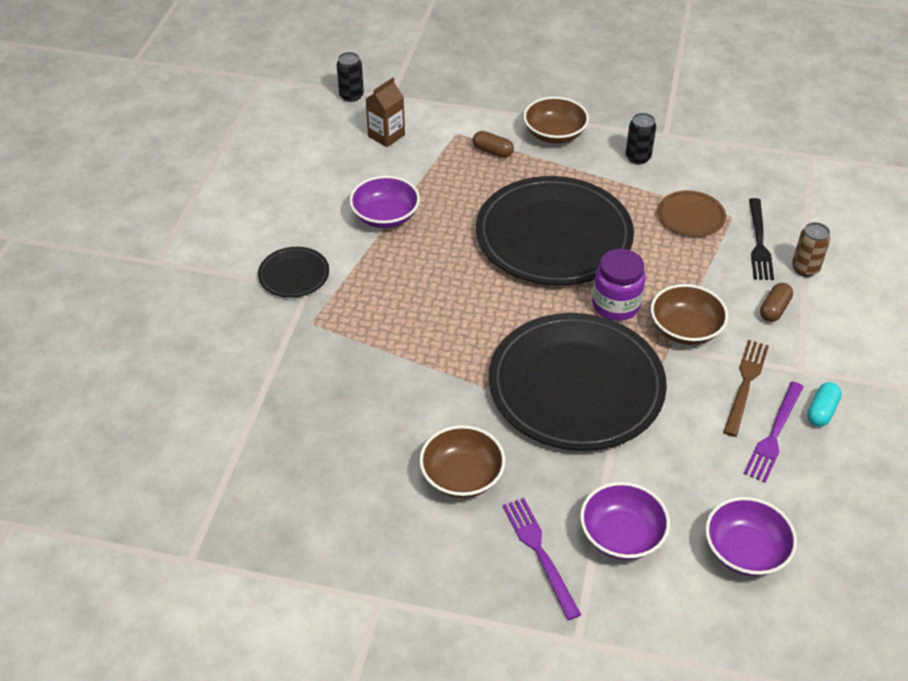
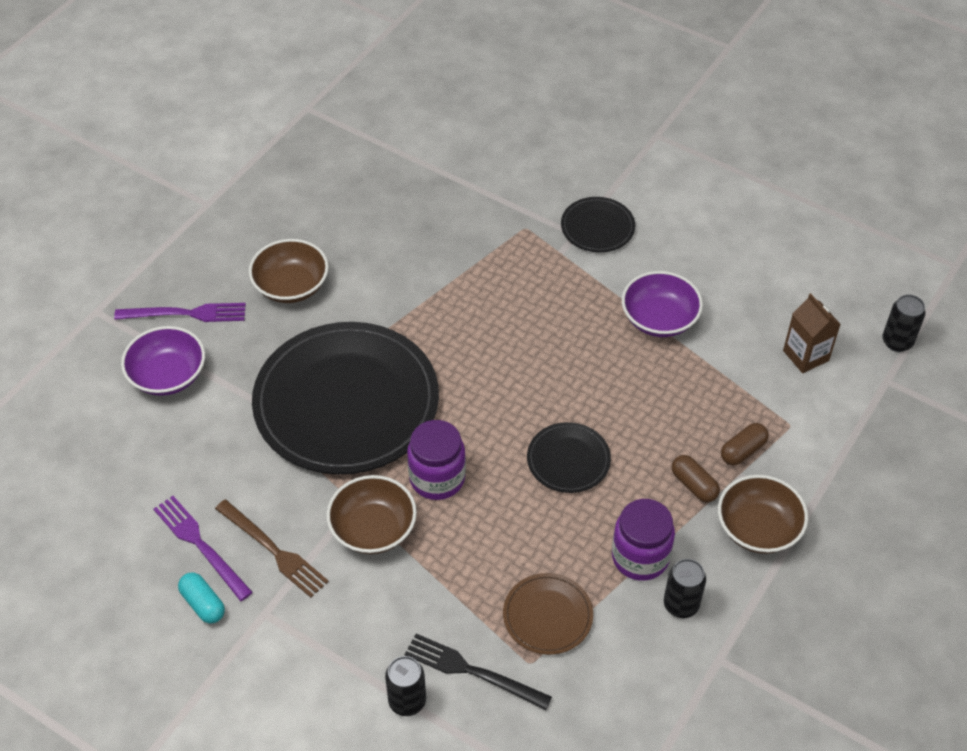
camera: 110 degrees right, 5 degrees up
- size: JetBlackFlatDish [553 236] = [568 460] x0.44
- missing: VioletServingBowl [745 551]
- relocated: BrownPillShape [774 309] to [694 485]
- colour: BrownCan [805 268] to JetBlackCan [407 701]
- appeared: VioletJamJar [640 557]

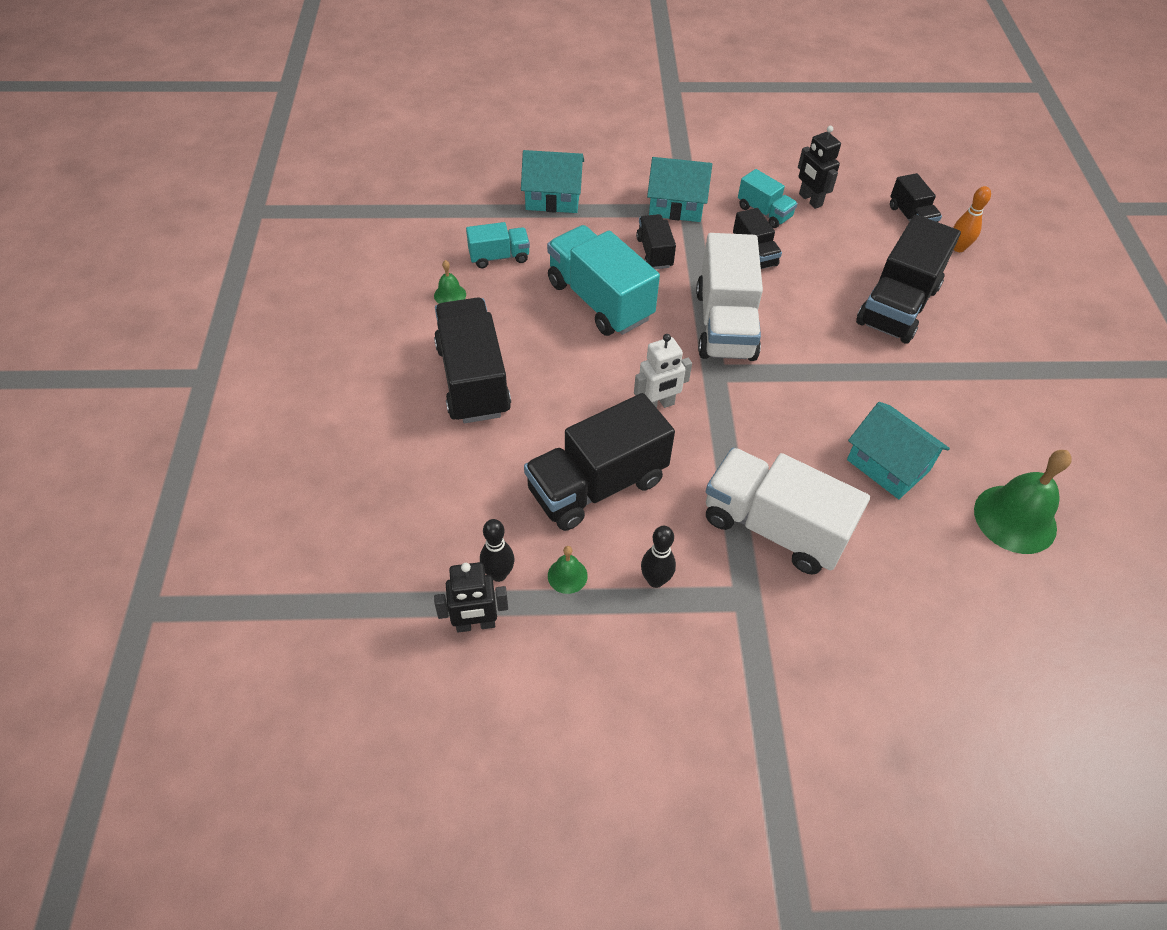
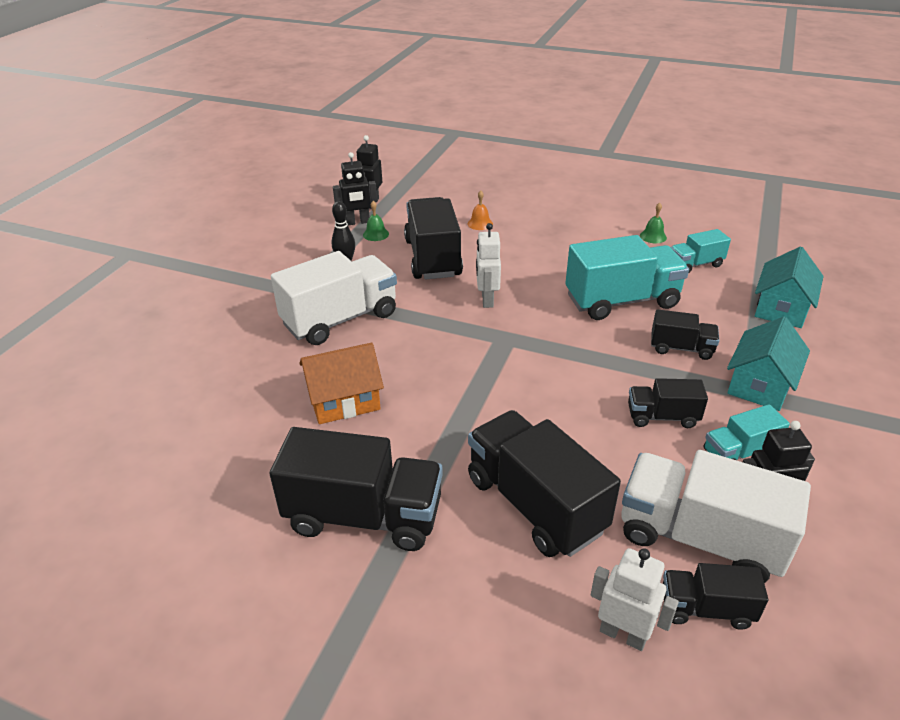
camera: 115 degrees right, 15 degrees down
- relocated: JetBlackTruck [473 379] to [364 516]
- spun: TurquoiseTruck [499 257] = [695 264] 60 degrees clockwise
- missing: JetBlackSkittle [498 574]
- relocated: PureWhiteTruck [725 324] to [699 538]
- colour: TurquoiseToyHouse [888 465] to OrangeToyHouse [344 400]
- exchanged: OrangeSkittle [958 248] to PureWhiteRobotFigure [623 634]
- missing: LeafGreenBell [1015 519]
- appeared: JetBlackRobotFigure [357 222]
- appeared: OrangeBell [480 223]

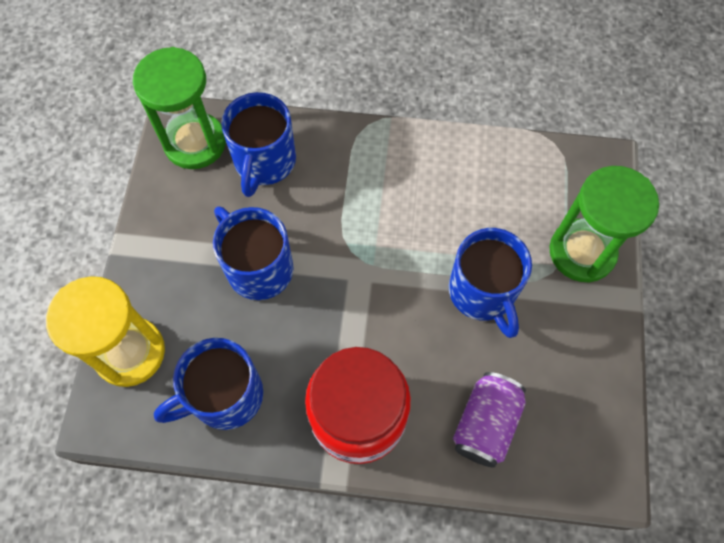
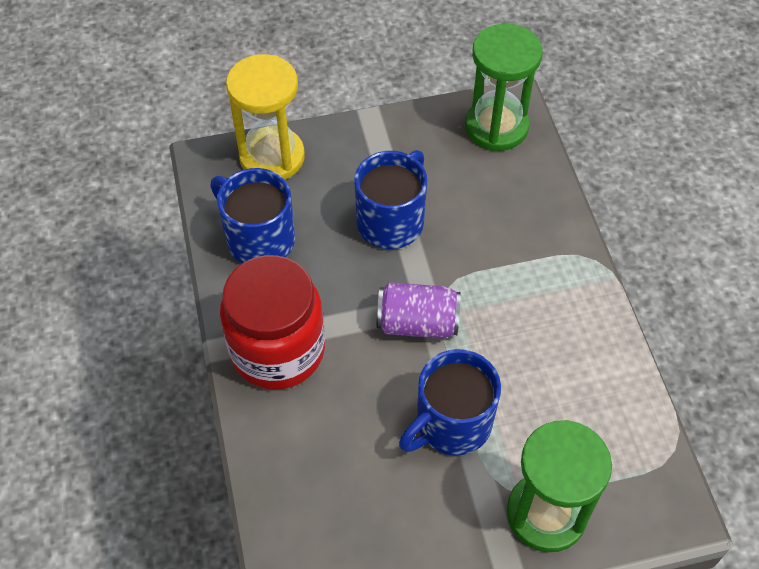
camera: 70 degrees right, 10 degrees down
- missing: CobaltMug [264 162]
- relocated: VioletCan [485 424] to [417 323]

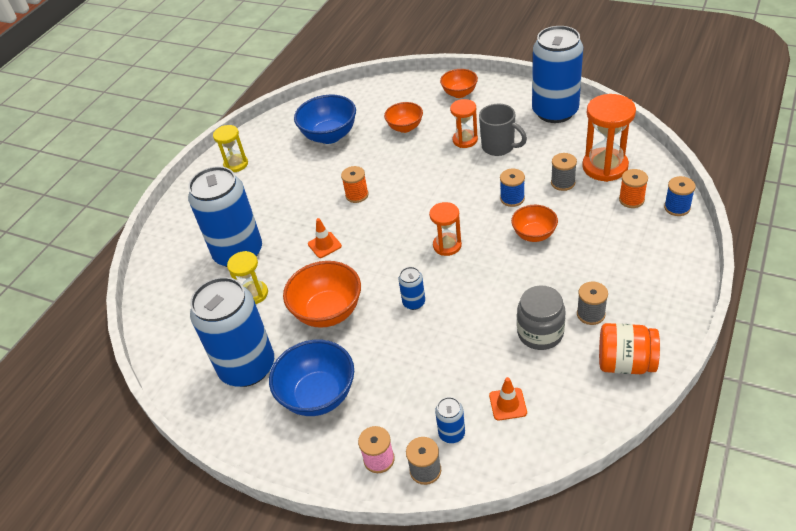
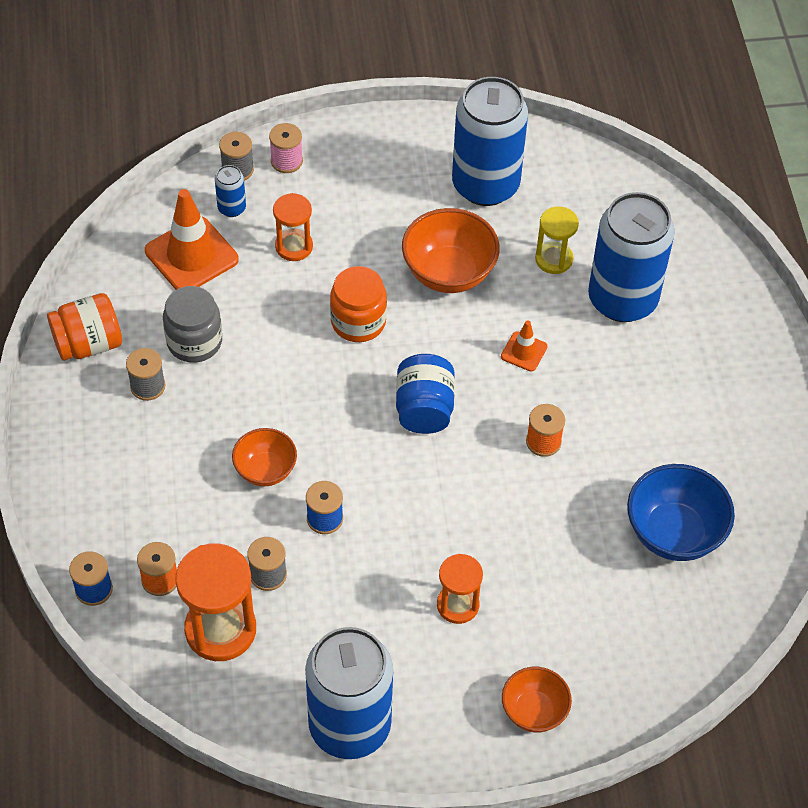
camera: 140 degrees right, 10 degrees up
- missing: YellowHourglass [236 164]
- missing: CobaltServingBowl [318 395]
- missing: OrangeServingBowl [405 127]
- exchanged: CobaltCan [414 302] to OrangeJamJar [358 322]
- relocated: OrangeHourglass [447 245] to [294 246]
- missing: GreyMug [499 147]
- size: OrangeTrafficCone [508 404] = [191 255] x1.99
- appeared: CobaltJamJar [424 409]

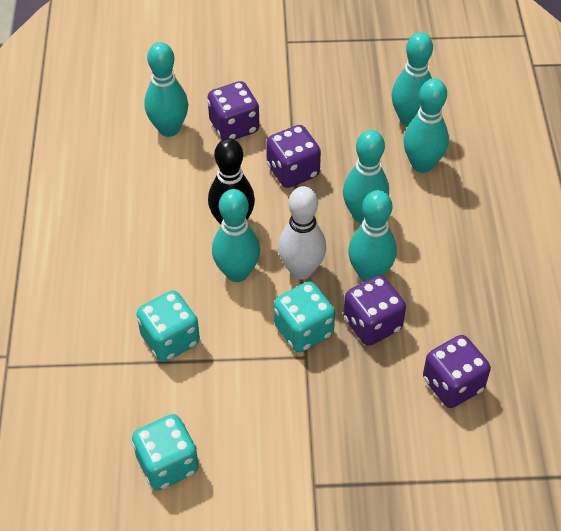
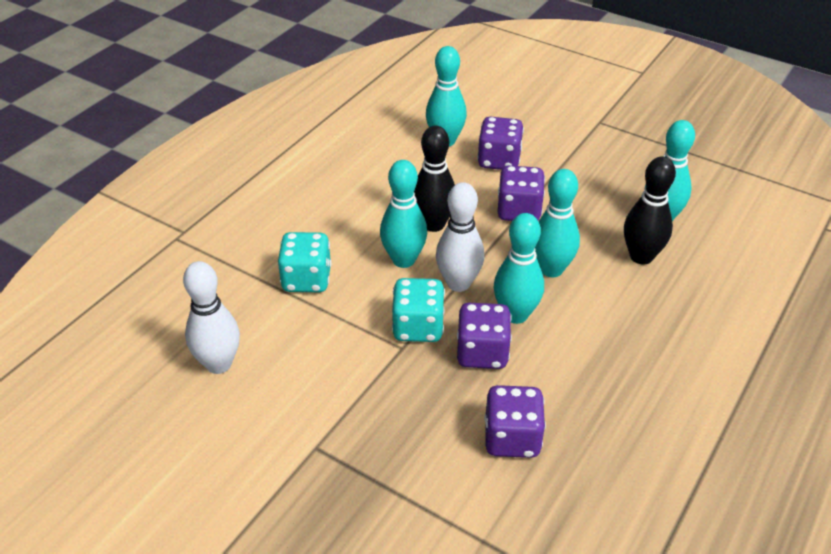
camera: 35 degrees right, 10 degrees down
- exchanged: TurquoiseDice [167 464] to PureWhiteSkittle [219 364]
- colour: TurquoiseSkittle [422 164] to JetBlackSkittle [641 256]

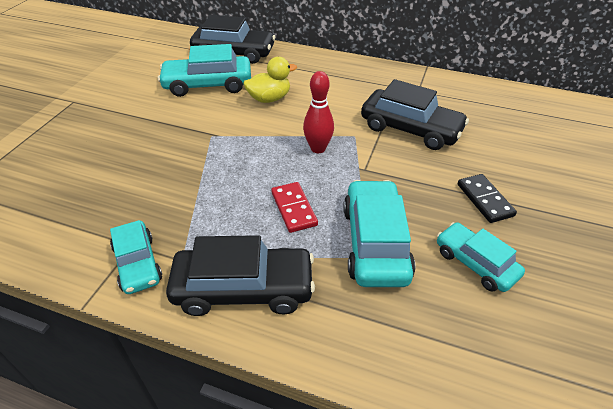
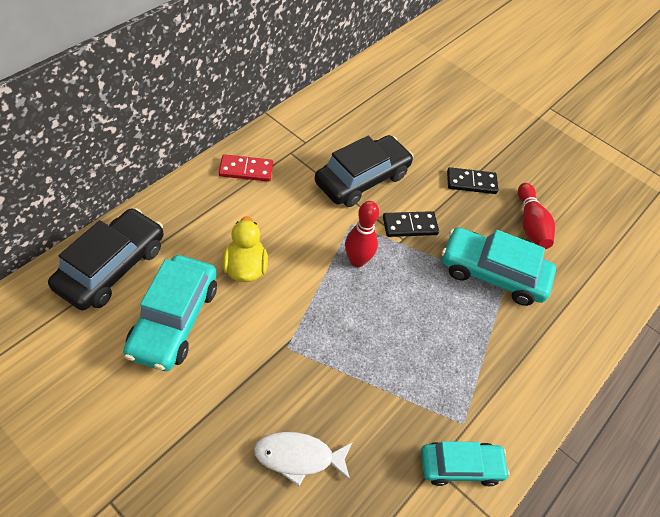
camera: 75 degrees left, 10 degrees up
- missing: JetBlackCar [243 289]
- relocated: RedDominoPiece [293 209] to [246 170]
- exchanged: TurquoiseCar [475 263] to RedSkittle [530 224]
- appeared: PureWhiteFishFigure [298 457]
- appeared: JetBlackDominoPiece [410 226]

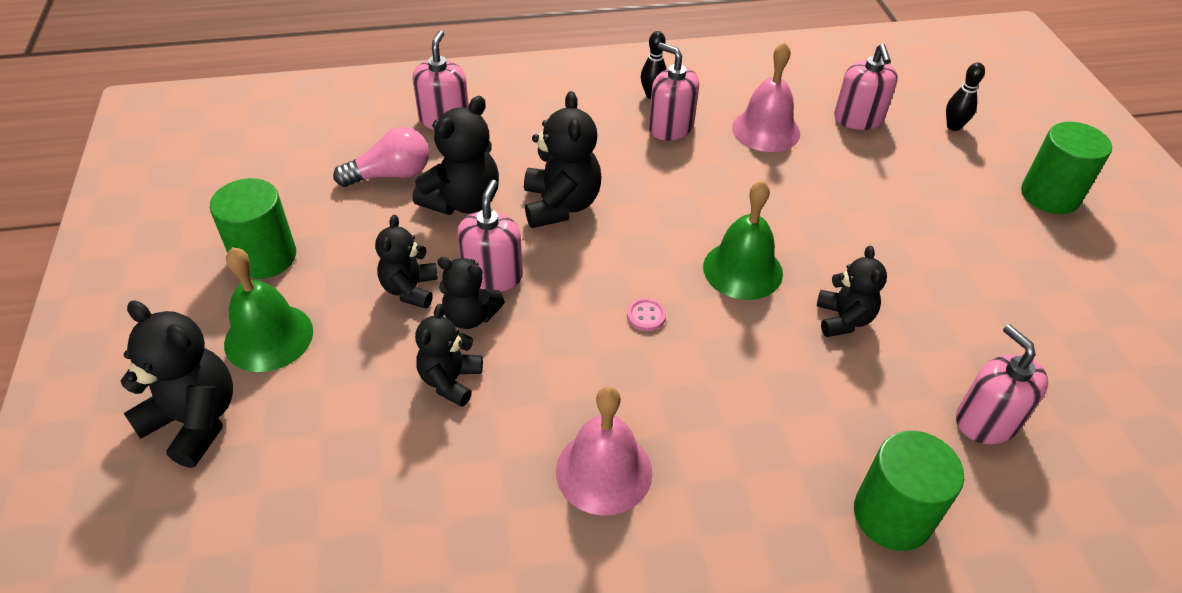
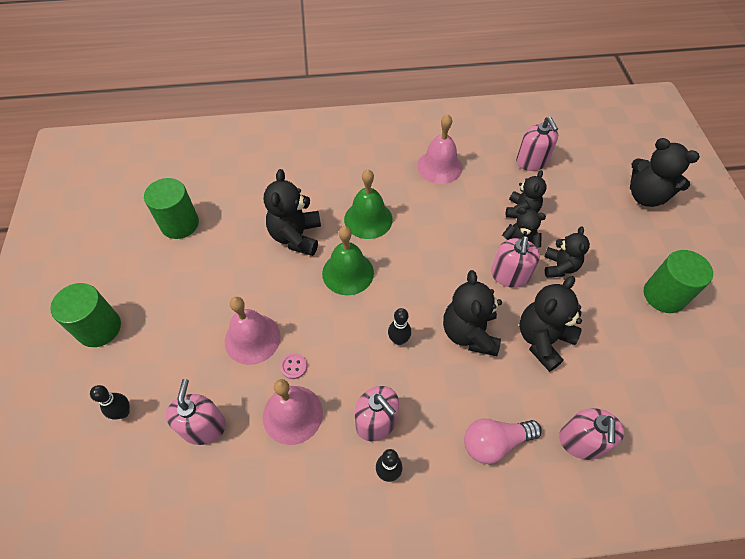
camera: 175 degrees left, 10 degrees up
- relocated: LeafGreenBell [269 337] to [368 219]
- relocated: RosyLightbulb [391 175] to [495 442]
- relocated: RosySewingButton [646 316] to [294 366]
- size: JetBlackStuffedBear [843 319] = [296 236] x1.53
- relocated: LeafGreenCylinderShape [892 515] to [180 224]
- relocated: RosyPumpBottle [986 421] to [532 161]
- appeared: RosyBell [252 338]
- appeared: JetBlackSkittle [398 340]

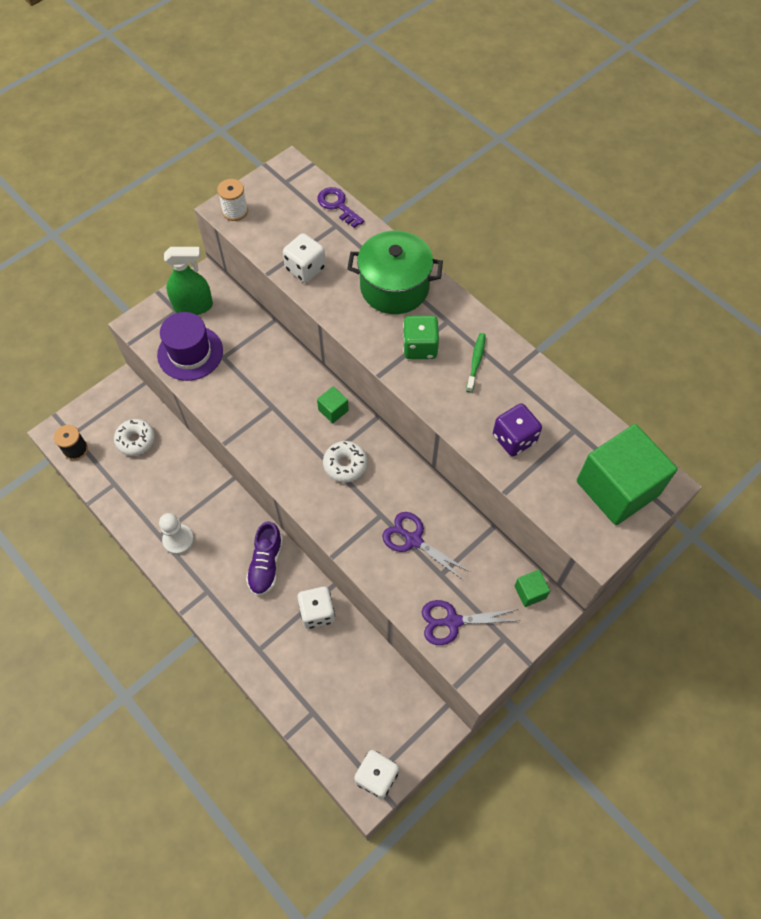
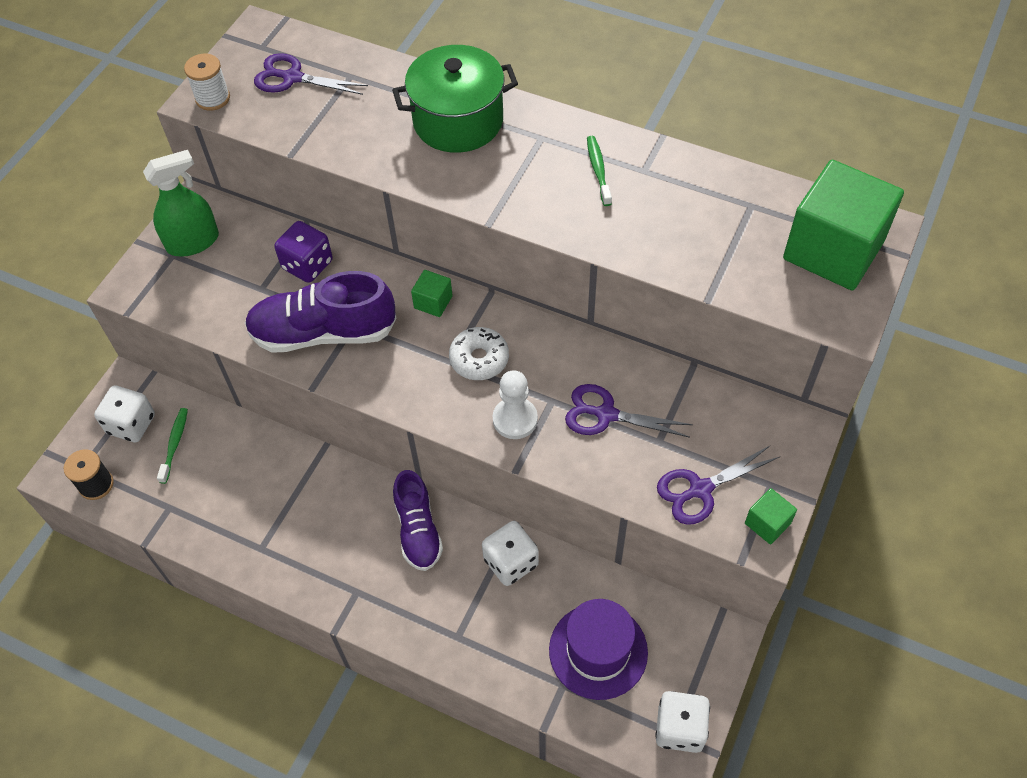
camera: 20 degrees left, 5 degrees down
- exchanged: PureWhiteDoughnut [136 440] to LeafGreenToothBrush [175 444]
- relocated: VioletTopHat [190 353] to [598 651]
- relocated: PureWhiteGamePawn [178 540] to [515 419]
- relocated: PureWhiteDice [305 269] to [131 424]
- missing: VioletDoorKey [337 205]
- missing: LeafGreenDice [420 347]
- relocated: VioletDice [514 438] to [307 265]
- relocated: LeafGreenBlock [530 592] to [767 523]
- appeared: VioletSneaker [323 332]
- appeared: VioletShears [292 78]

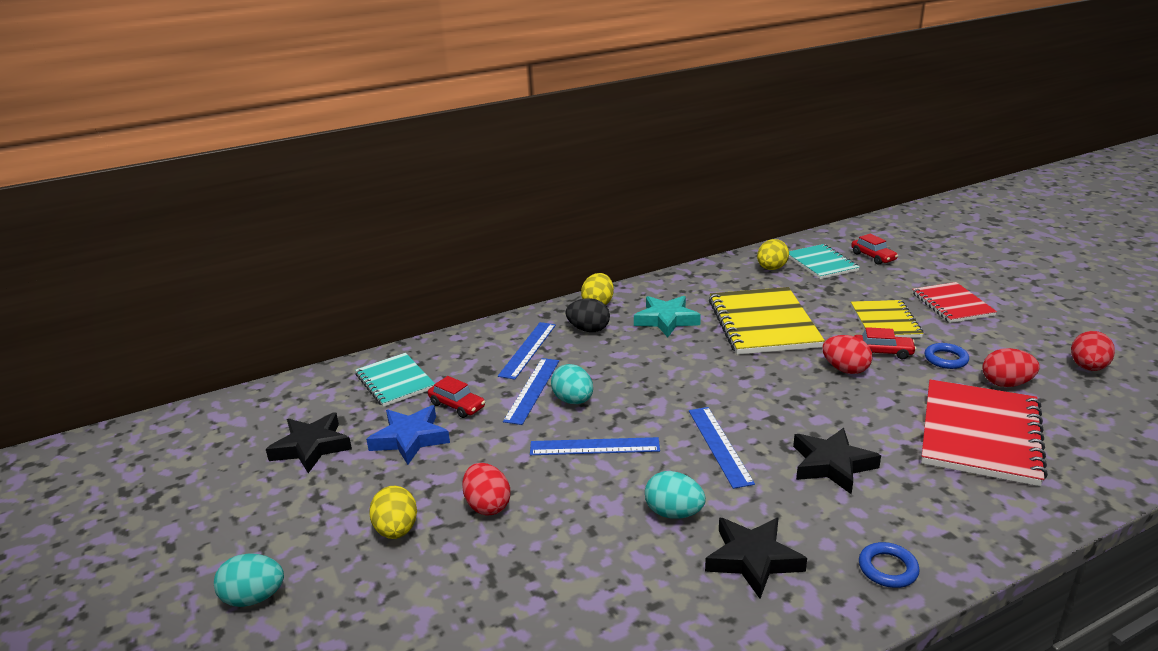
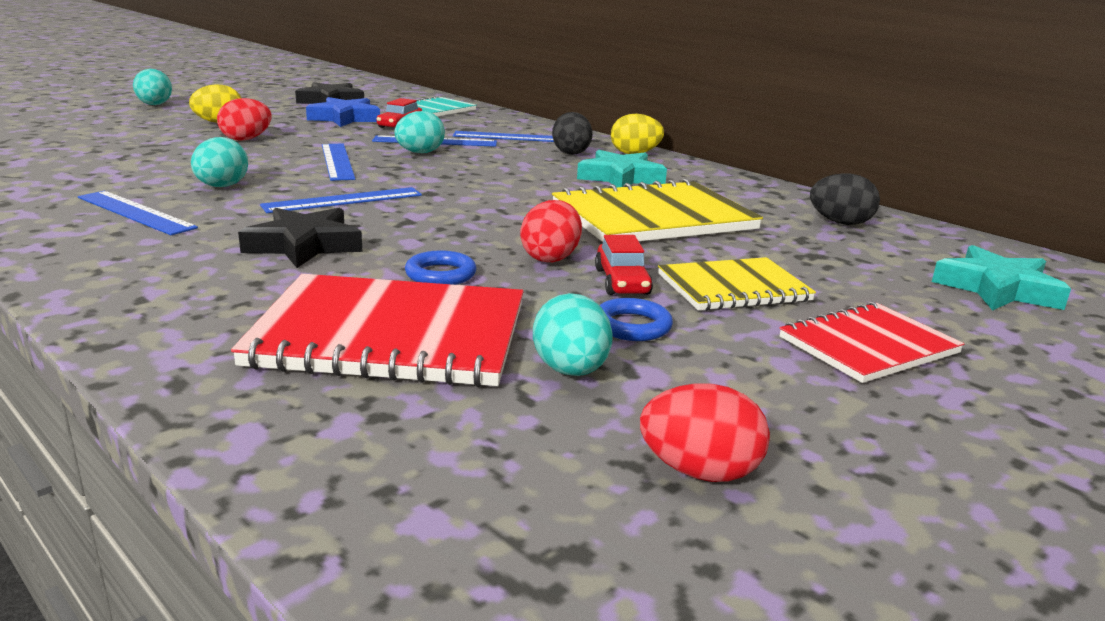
camera: 70 degrees right, 5 degrees down
- exchanged: JetBlackStar [753 559] to CobaltMeasuringStick [135 212]
- colour: YellowEggShape [771 268] to JetBlackEggShape [840 223]
- missing: TurquoiseExerciseBook [821 263]
- exchanged: RedCar [873 257] to TurquoiseStar [997 289]
- relocated: CobaltRing [888 568] to [440 274]
- colour: RedEggShape [1006 384] to TurquoiseEggShape [571 371]

